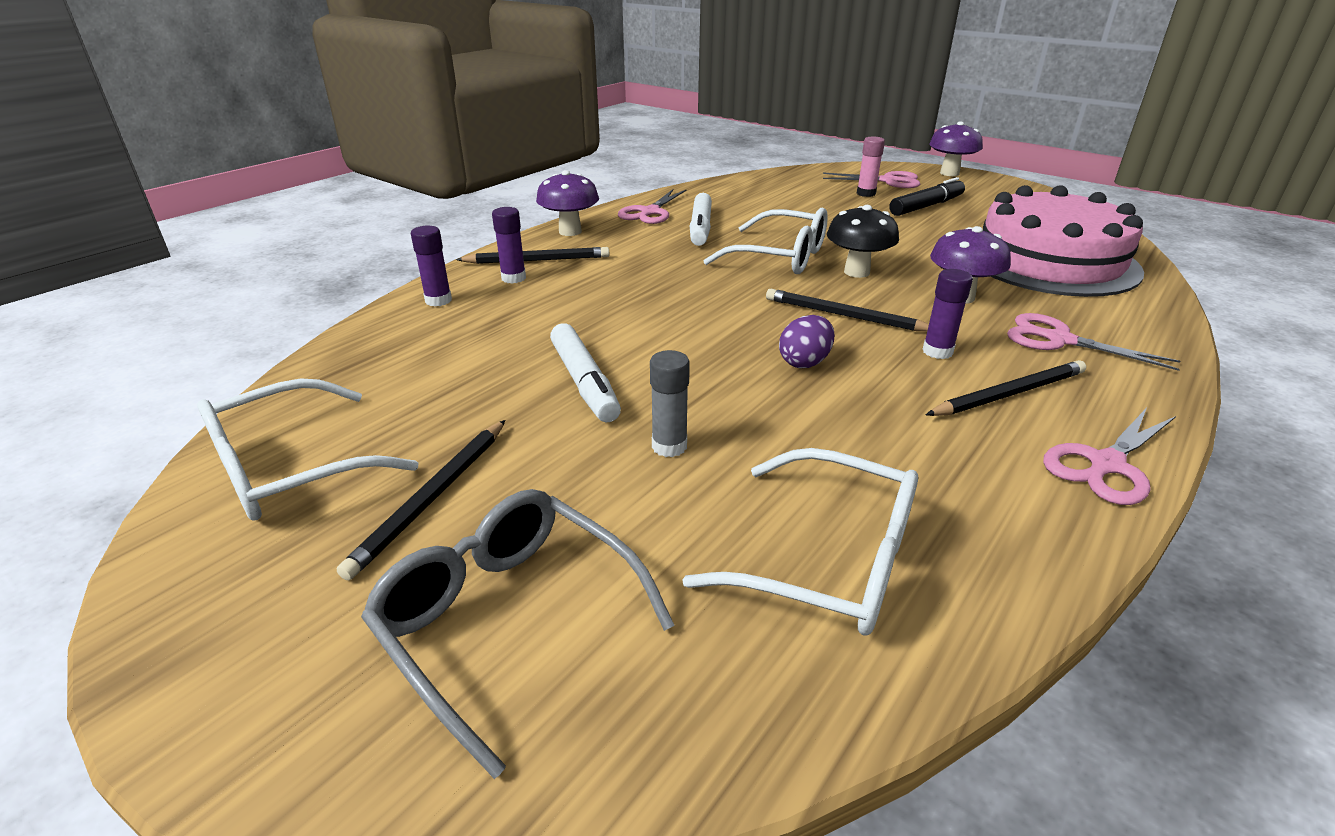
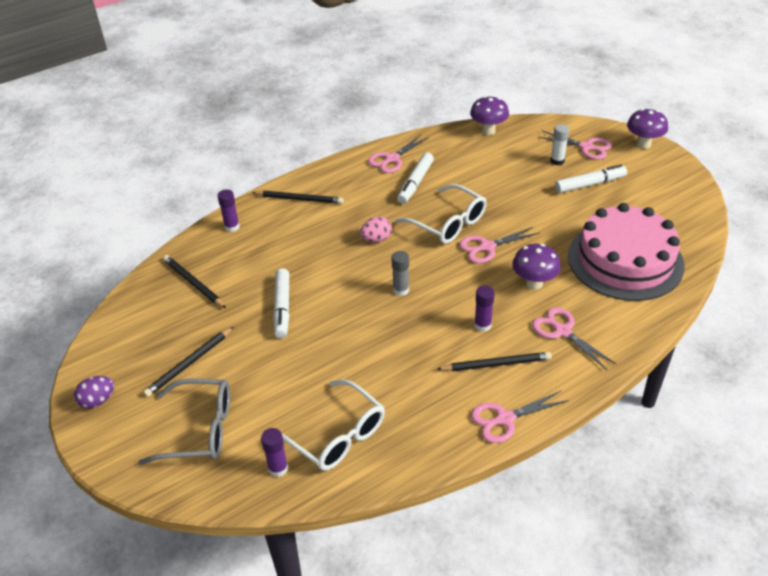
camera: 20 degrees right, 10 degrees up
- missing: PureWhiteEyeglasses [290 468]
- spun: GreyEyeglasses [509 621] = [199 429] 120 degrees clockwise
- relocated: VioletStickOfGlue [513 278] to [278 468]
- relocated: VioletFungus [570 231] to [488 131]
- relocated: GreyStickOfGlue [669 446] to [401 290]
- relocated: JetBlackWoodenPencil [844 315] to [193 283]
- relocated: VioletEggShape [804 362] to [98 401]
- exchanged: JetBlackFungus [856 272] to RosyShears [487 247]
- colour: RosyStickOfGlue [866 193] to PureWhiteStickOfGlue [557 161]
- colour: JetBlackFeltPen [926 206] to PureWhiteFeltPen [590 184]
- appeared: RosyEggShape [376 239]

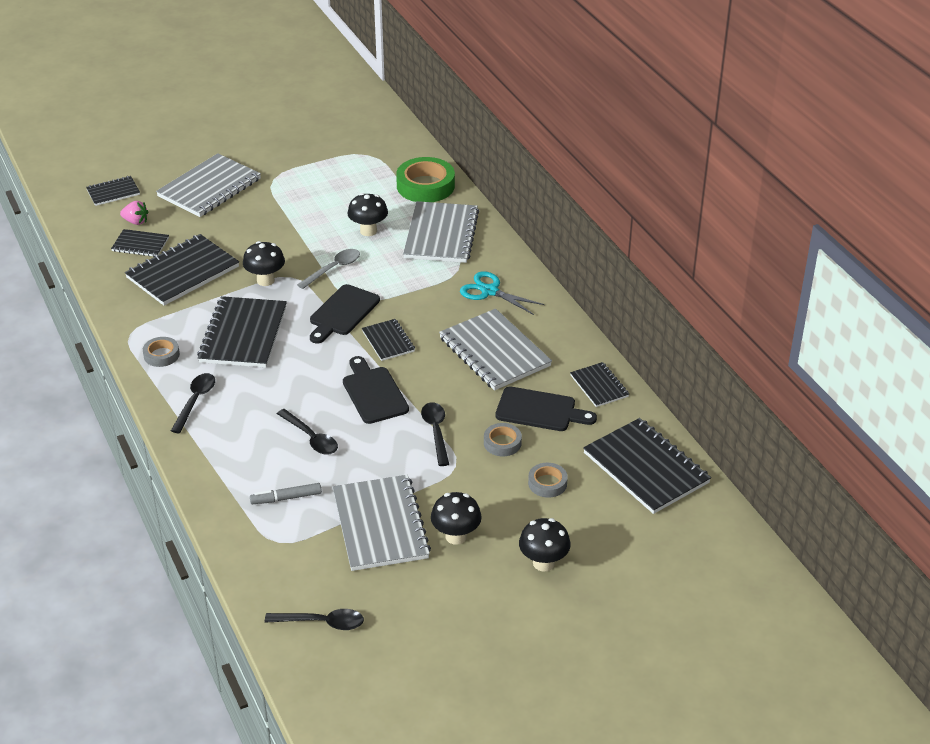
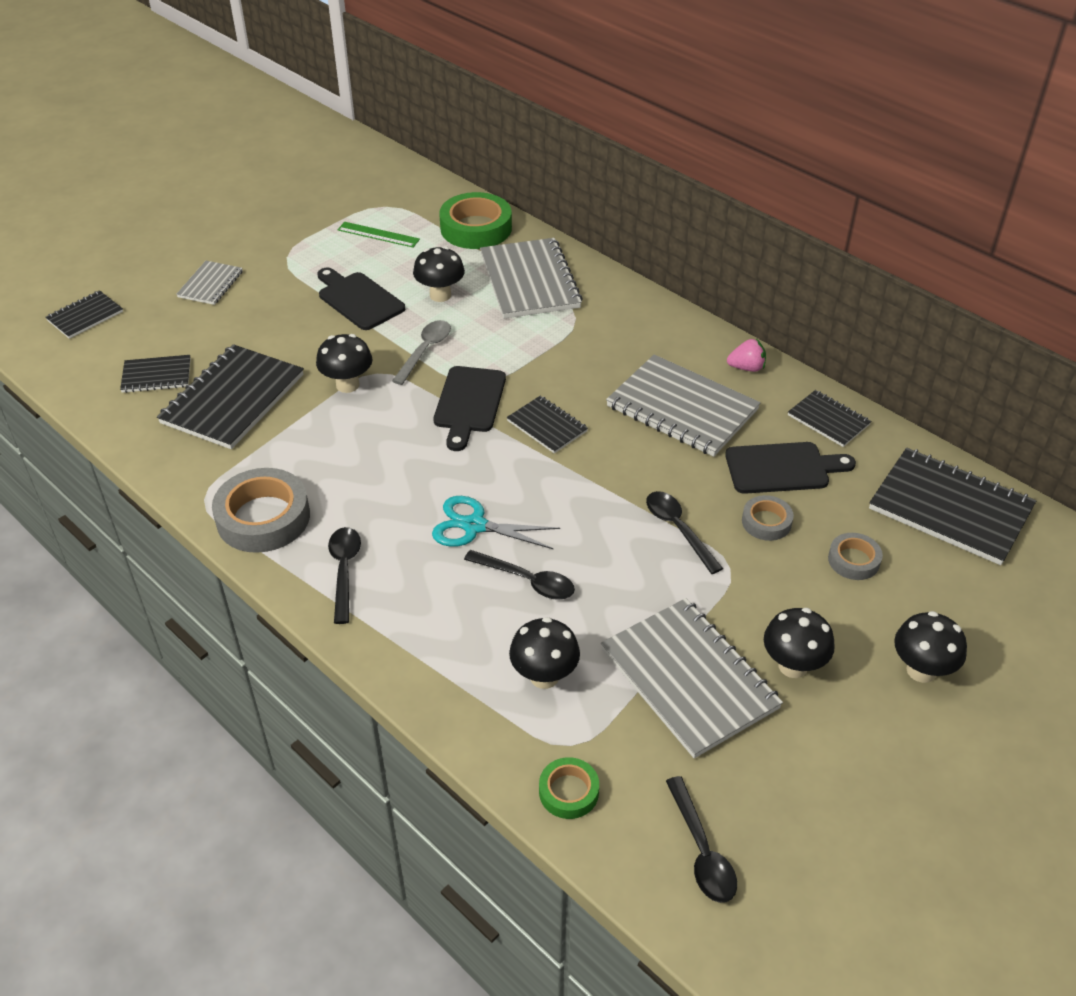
camera: 20 degrees left, 5 degrees up
- relocated: RosyStrawberry [136 221] to [746 368]
- size: GreyRollOfTape [161 355] = [263 518] x1.88
- size: GreyExerciseBook [209 188] = [210 284] x0.53
- missing: JetBlackExerciseBook [243 334]
- exchanged: GreyFeltPen [286 498] to JetBlackFungus [544 676]
- spun: JetBlackTablespoon [322 622] = [702 851] 90 degrees clockwise
- relocated: JetBlackChoppingBoard [373 393] to [358 299]
- relocated: TurquoiseShears [490 291] to [474 526]
- appeared: LeafGreenMeasuringStick [378 235]
- appeared: LeafGreenRollOfTape [568 792]

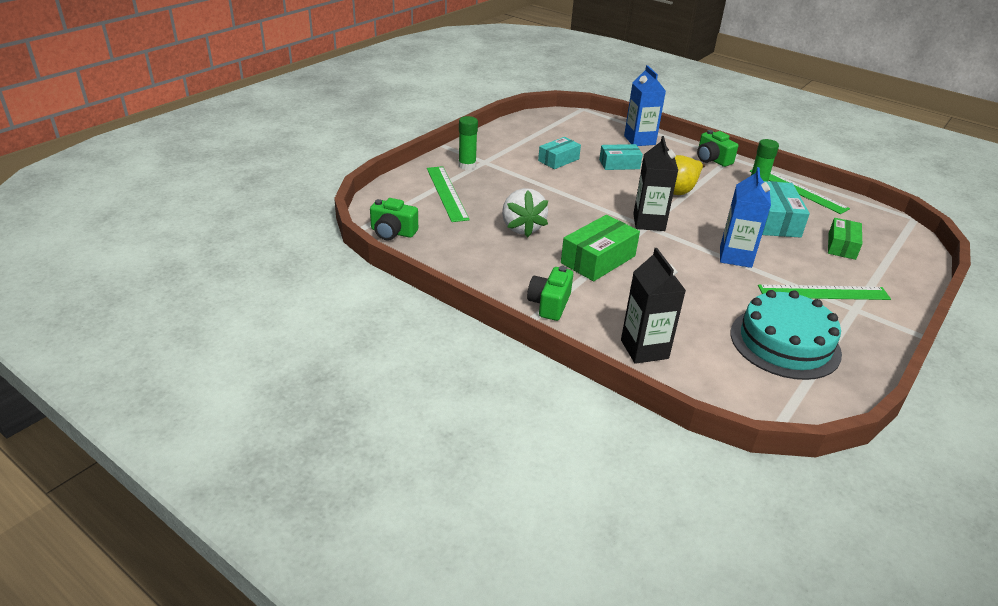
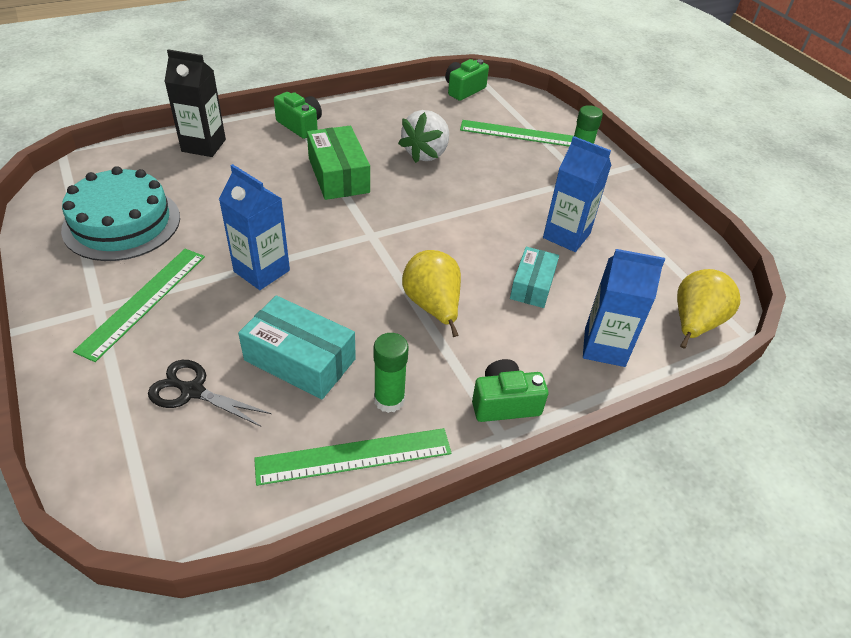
camera: 115 degrees right, 10 degrees up
- spun: PureWhiteStrawberry [522 228] = [426 153] 75 degrees counterclockwise
- exchanged: TurquoiseBox [558 160] to CobaltMilkCarton [566 236]
- missing: JetBlackMilkCarton [649 222]
- exchanged: LeafGreenBox [841 246] to JetBlackShears [192 391]
- appeared: YellowPear [694 323]

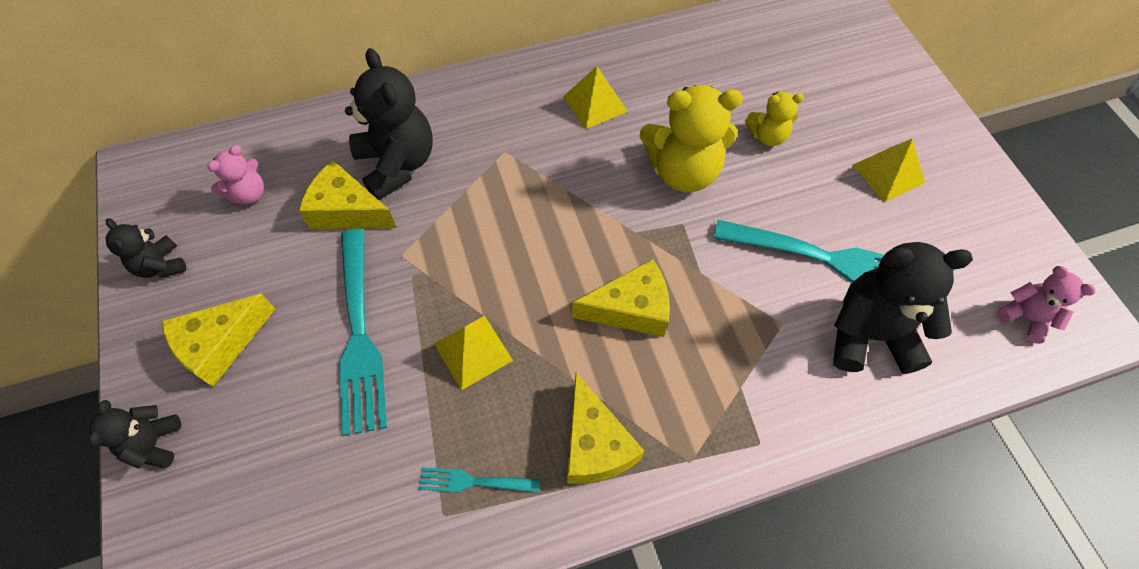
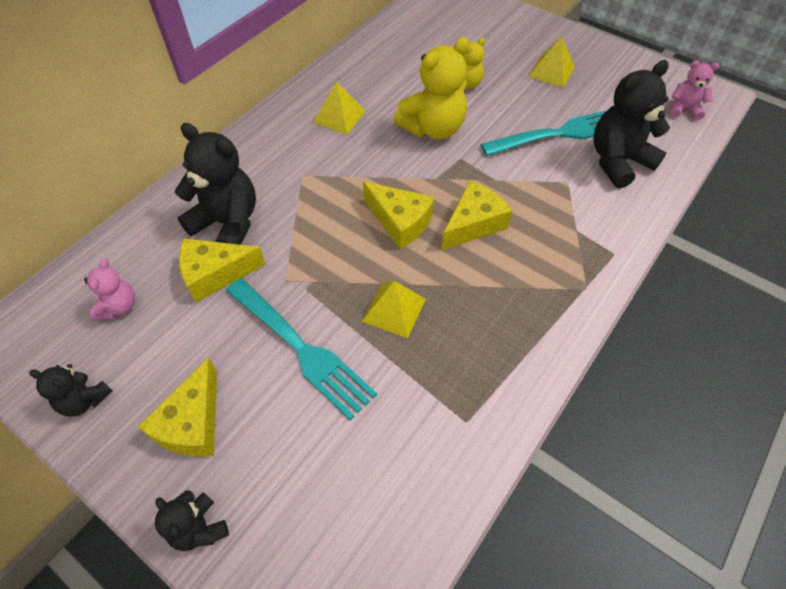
camera: 35 degrees left, 5 degrees down
- missing: TurquoiseDinnerFork [473 482]
- relocated: YellowPieceOfCheese [595 444] to [400 222]

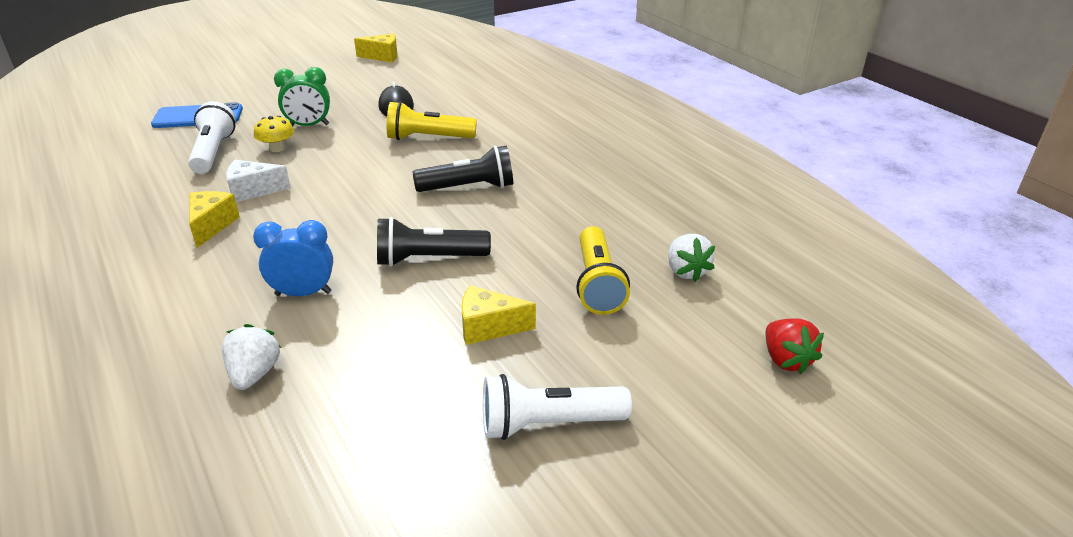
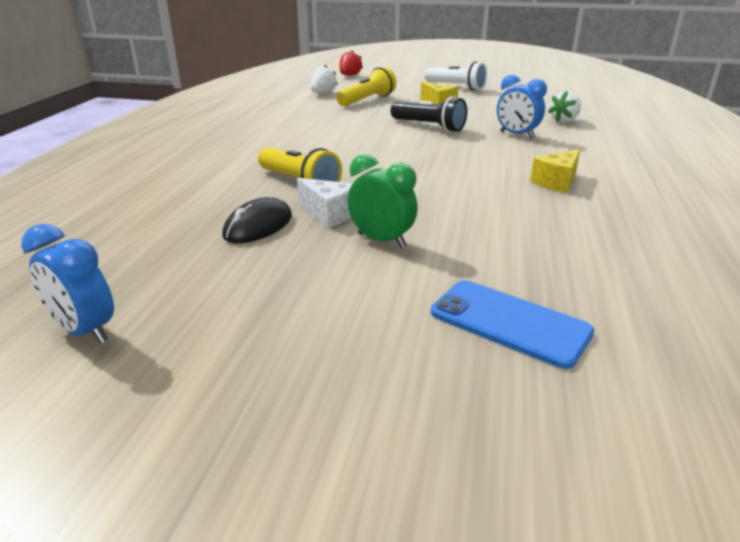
camera: 135 degrees left, 5 degrees down
- missing: PureWhitePocketTorch [213 152]
- relocated: PureWhitePieceOfCheese [253 191] to [329 214]
- missing: YellowFungus [277 148]
- exchanged: YellowPieceOfCheese [382 56] to CobaltClock [85 331]
- missing: JetBlackPocketTorch [469 188]

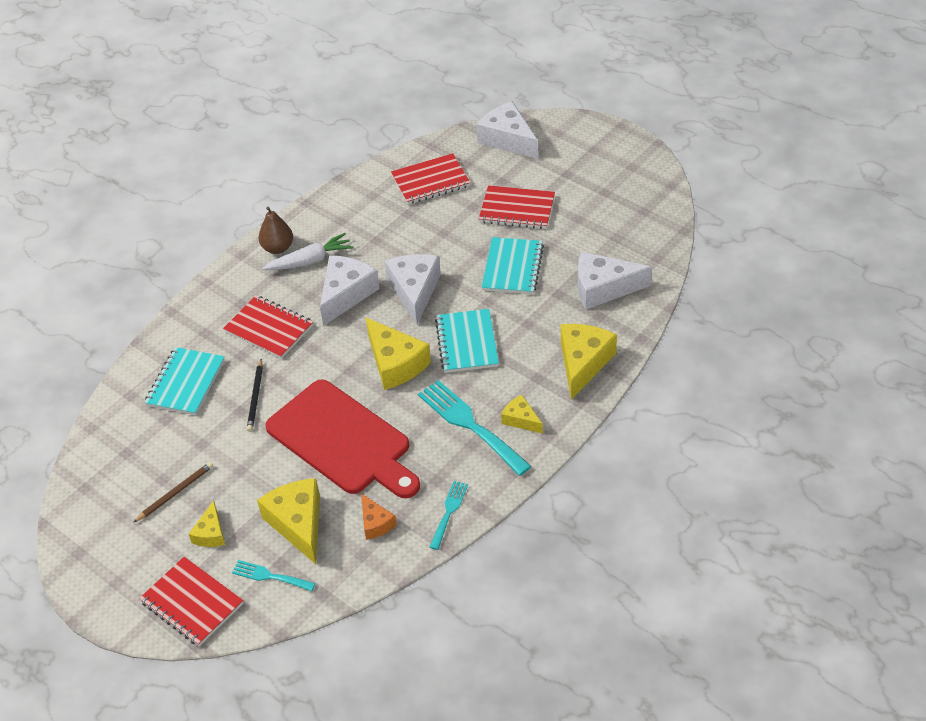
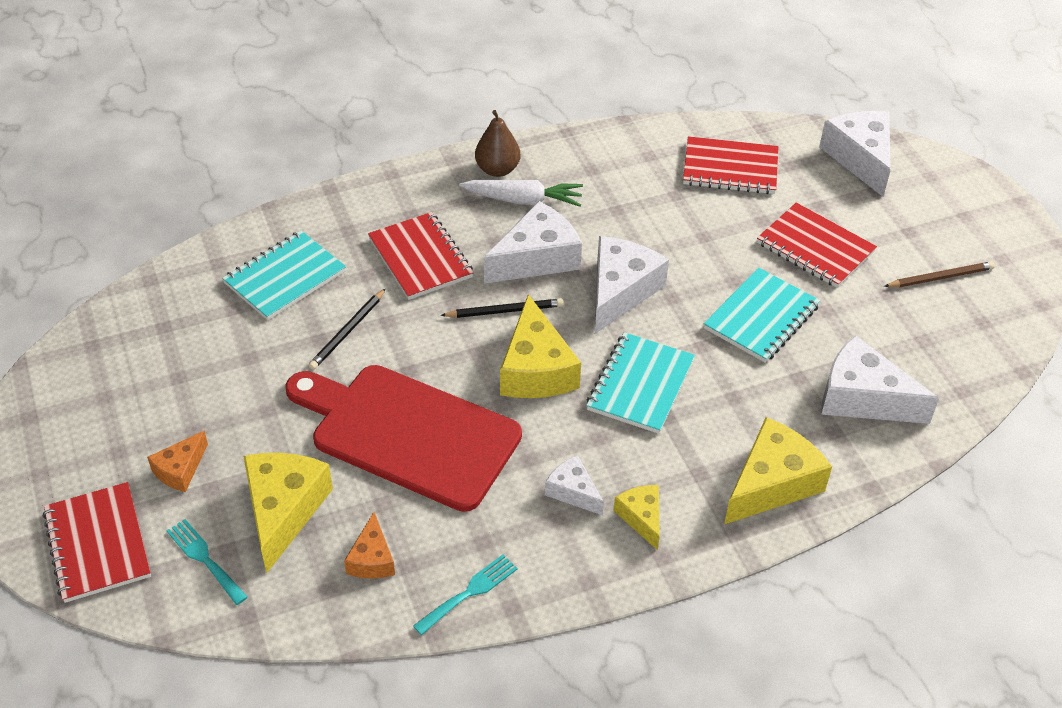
camera: 25 degrees right, 0 degrees up
- relocated: BrownWoodenPencil [175 493] to [940 277]
- colour: YellowPieceOfCheese [211 533] to OrangePieceOfCheese [180 470]
- spun: RedChoppingBoard [343 440] = [408 434] 135 degrees clockwise
- exchanged: TurquoiseDinnerFork [470 425] to PureWhitePieceOfCheese [573 491]
- appeared: JetBlackWoodenPencil [505 311]

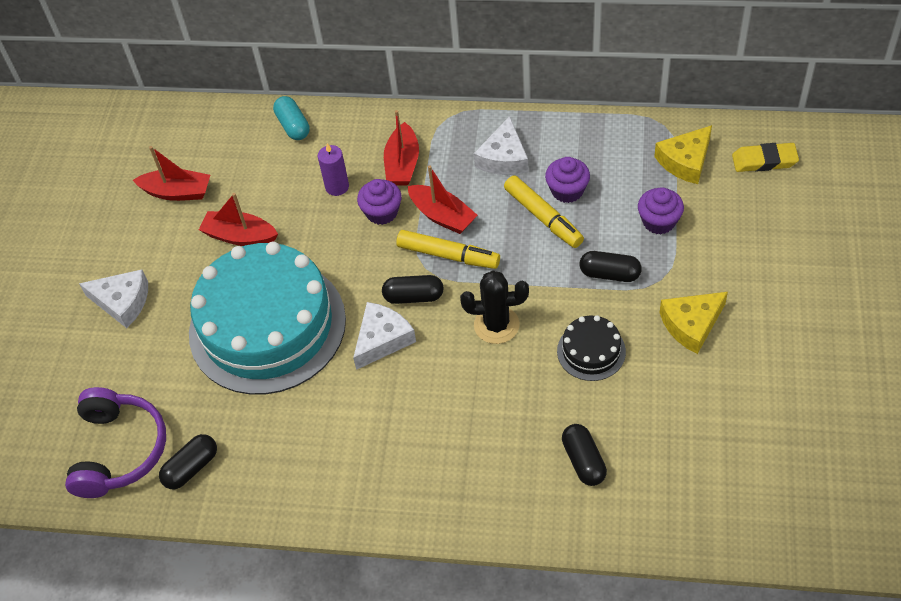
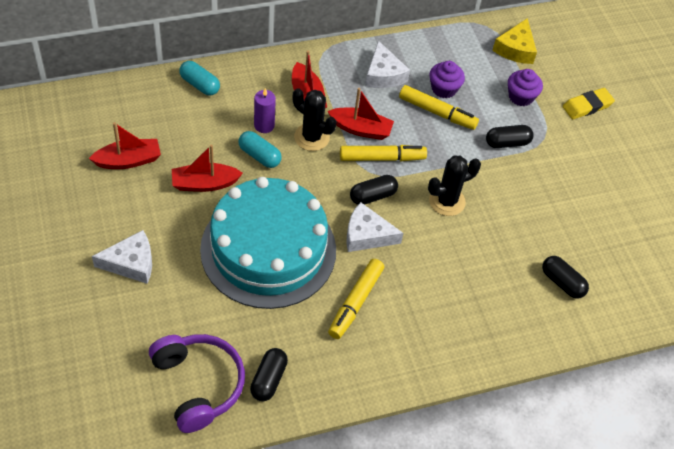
camera: 35 degrees left, 0 degrees up
- spun: PureWhitePieceOfCheese [382 339] = [366 235] 90 degrees counterclockwise
- exchanged: VioletMuffin [382 212] to JetBlackPricklyPlant [311 137]
- missing: JetBlackCake [591 351]
- missing: YellowPieceOfCheese [691 324]
- relocated: YellowEraser [764 161] to [587 106]
- appeared: TurquoisePillShape [259 156]
- appeared: YellowFeltPen [356 302]

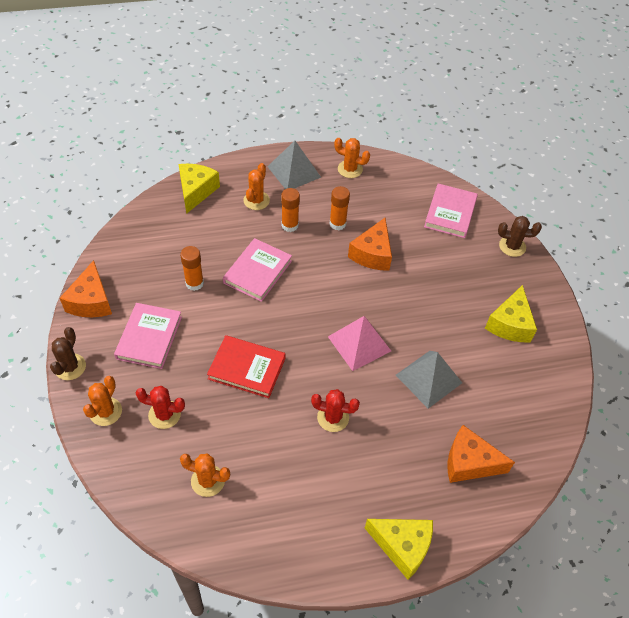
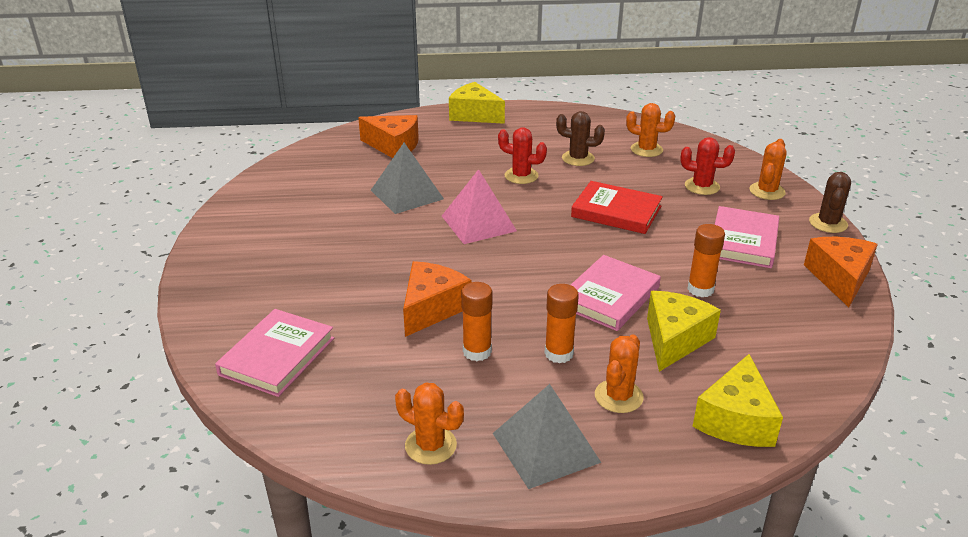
camera: 170 degrees left, 20 degrees down
- relocated: YellowPieceOfCheese [510 324] to [674 340]
- relocated: BrownPricklyPlant [512 246] to [578 158]

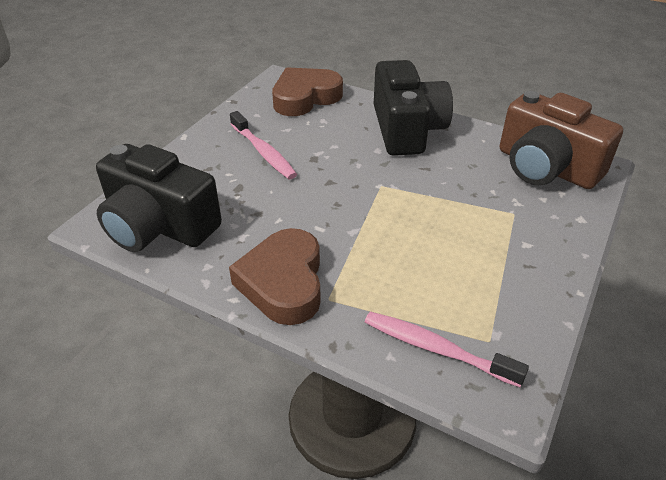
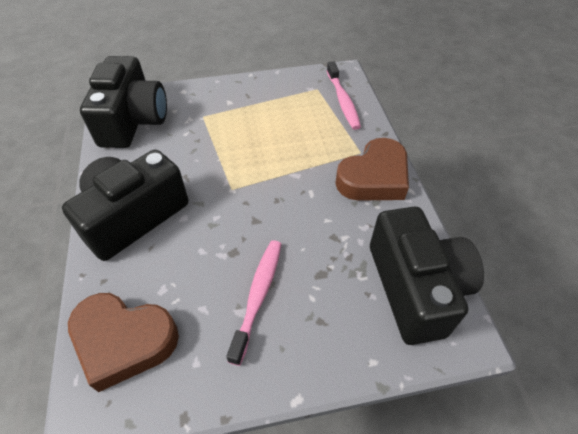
camera: 130 degrees left, 10 degrees up
- colour: BrownPhotoCamera [546 167] to JetBlackPhotoCamera [133 120]

